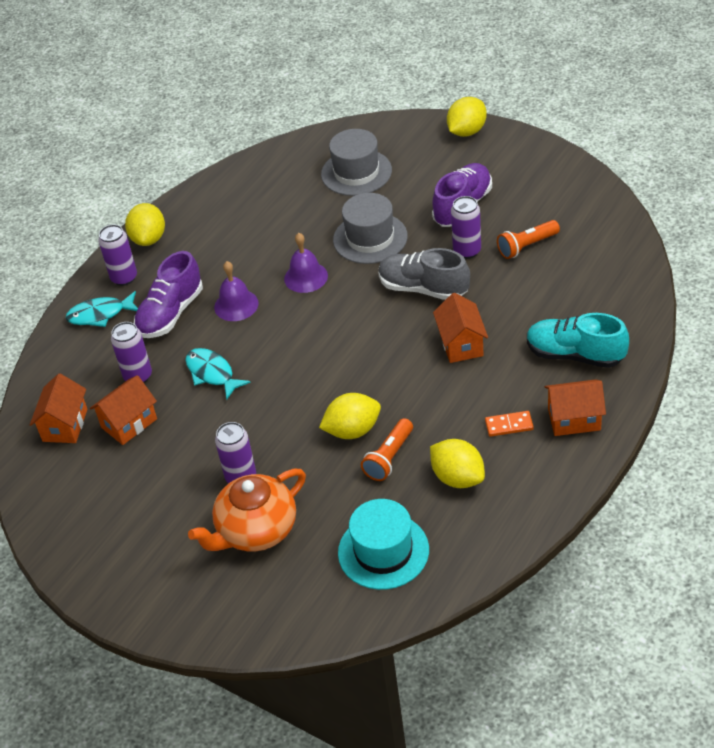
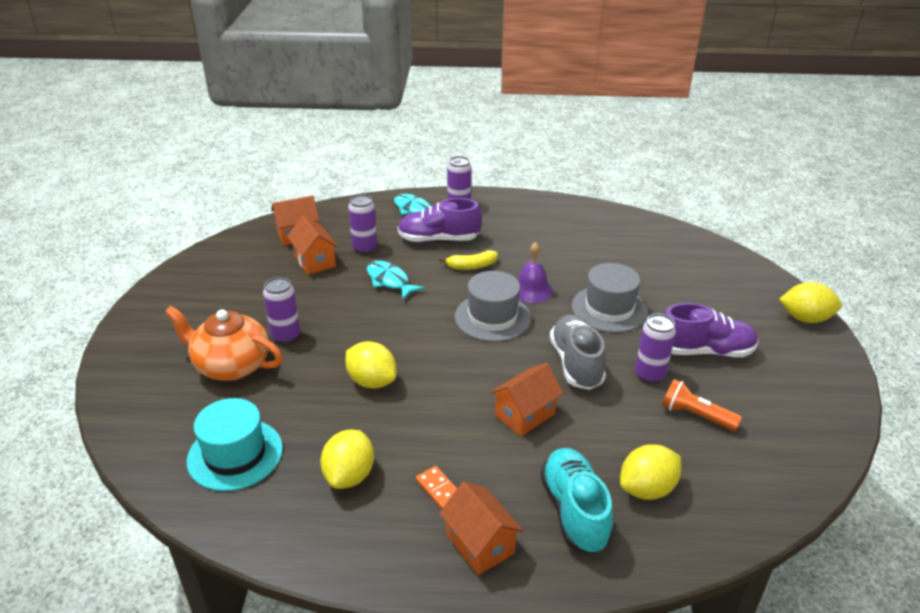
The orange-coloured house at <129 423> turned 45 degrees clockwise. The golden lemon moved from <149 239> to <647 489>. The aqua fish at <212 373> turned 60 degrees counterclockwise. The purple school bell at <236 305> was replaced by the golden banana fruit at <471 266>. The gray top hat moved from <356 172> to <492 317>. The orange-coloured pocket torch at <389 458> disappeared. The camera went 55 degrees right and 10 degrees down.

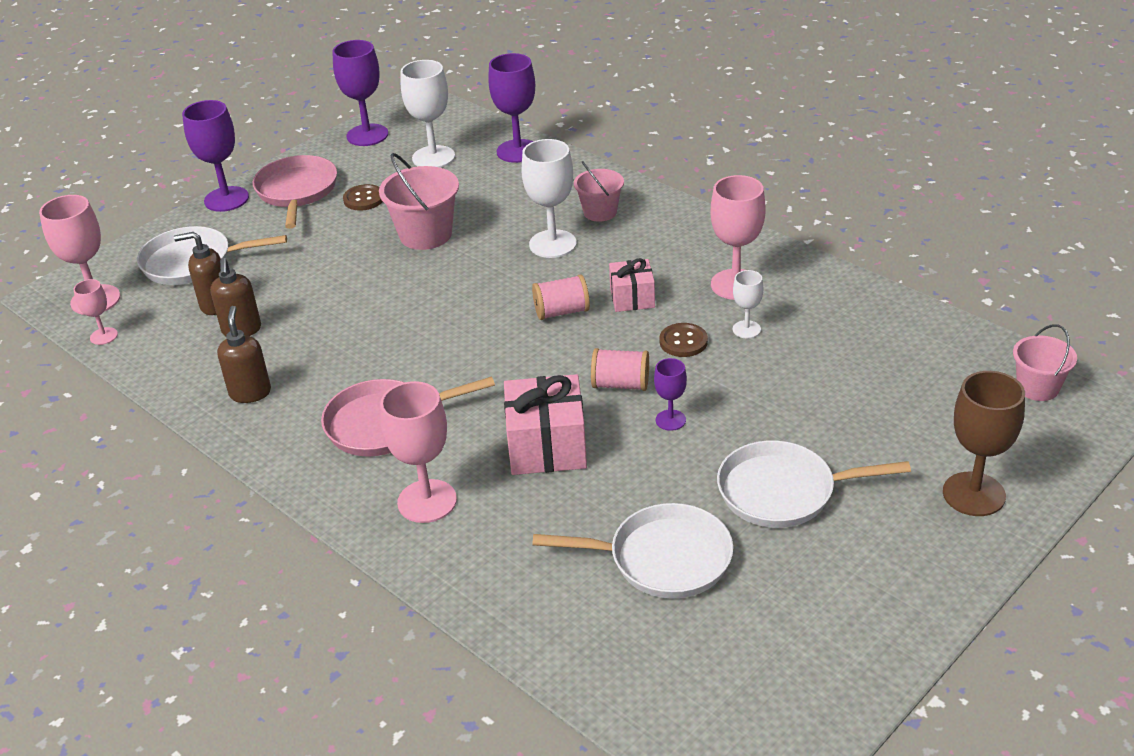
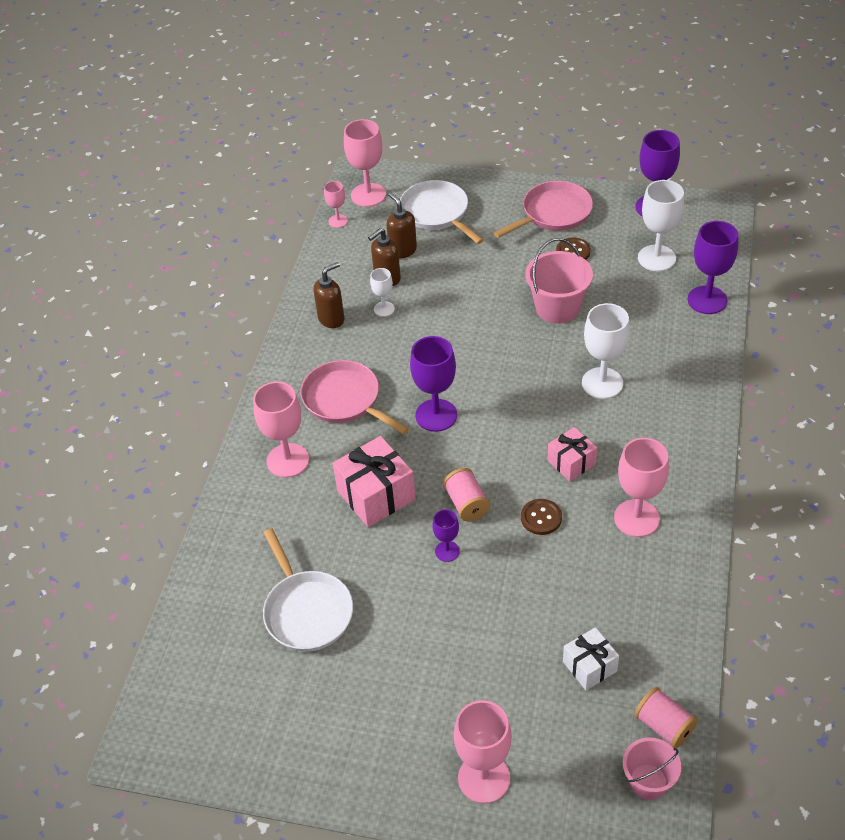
The purple chalice moved from <226 199> to <436 415>. The pink spool moved from <562 312> to <664 726>. The pink bucket at <600 212> disappeared. The snow-white skillet at <783 491> disappeared. The snow-white chalice moved from <746 329> to <384 309>. The brown chalice at <973 494> became the pink chalice at <484 778>. The snow-white wrapped gift at <589 666> appeared. The camera went 60 degrees right and 10 degrees up.

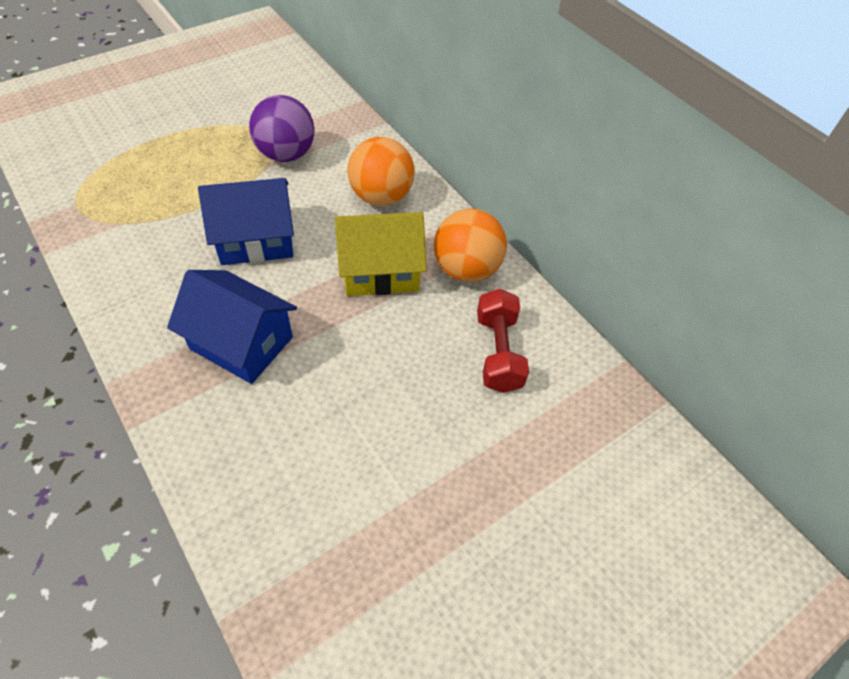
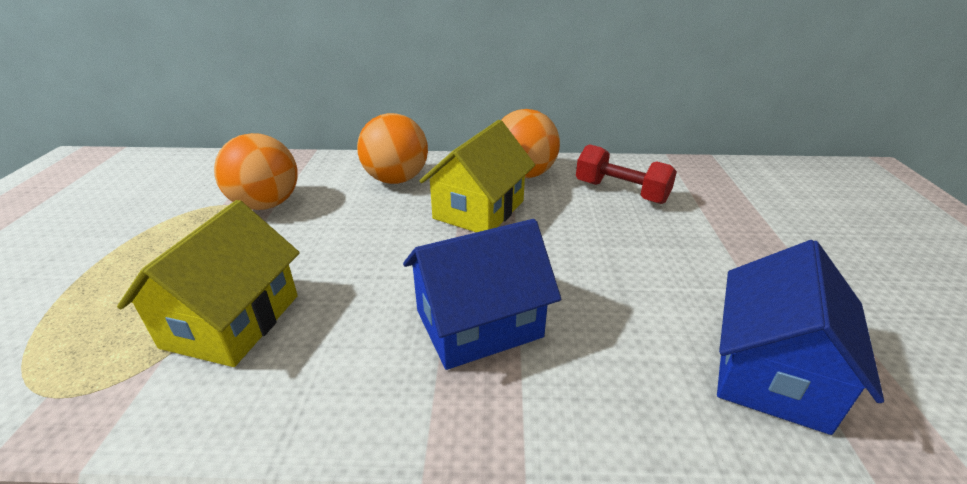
The blue house moved from <256 240> to <771 372>. The purple play ball at <286 154> became the orange-coloured play ball at <266 204>. The golden house at <232 321> appeared. The camera went 50 degrees left and 20 degrees down.

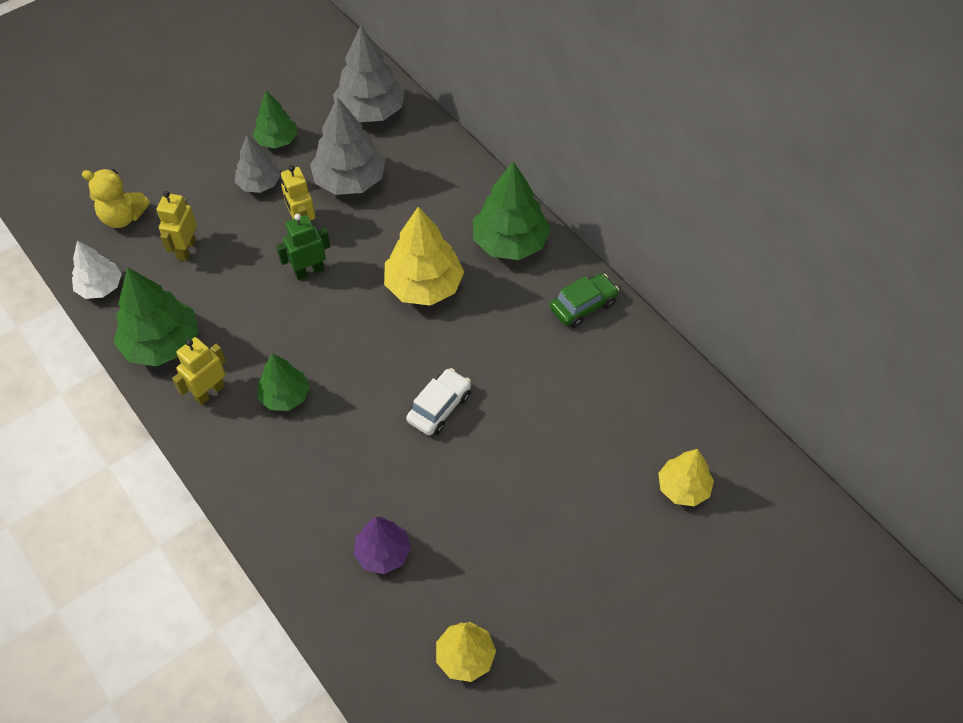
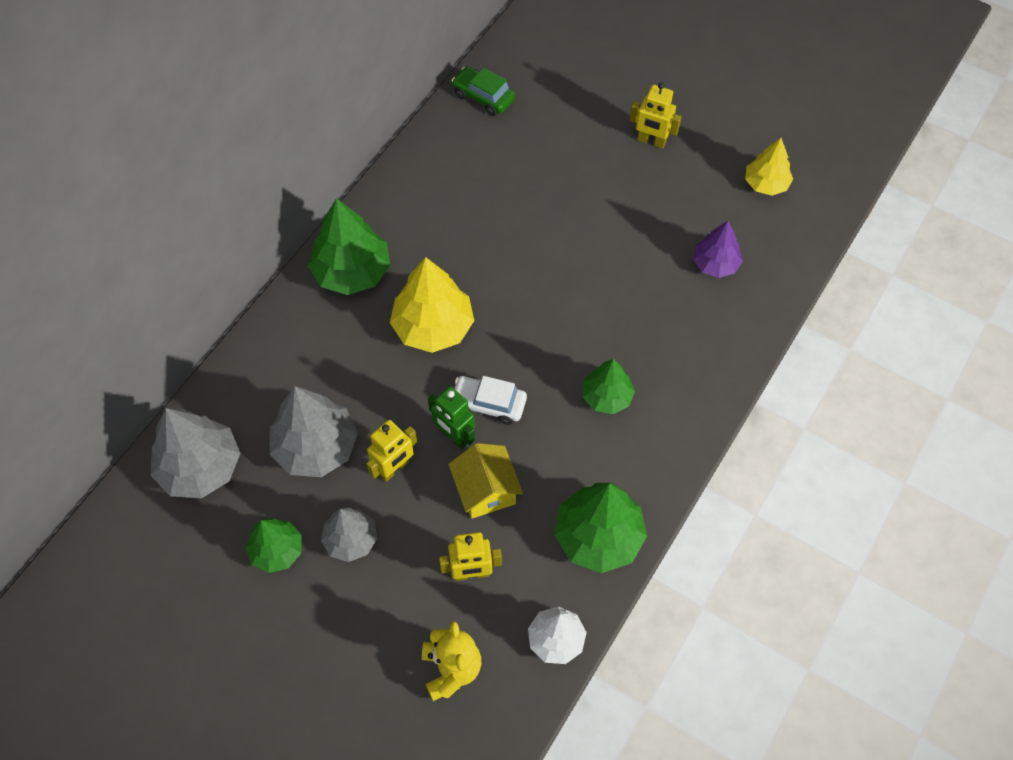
The golden robot figure moved from <209 392> to <651 141>. The snow-white car moved from <439 407> to <488 404>. The emerald car moved from <583 306> to <483 97>. The golden tree at <683 487> disappeared. The golden house at <486 490> appeared. The camera went 110 degrees left and 5 degrees up.

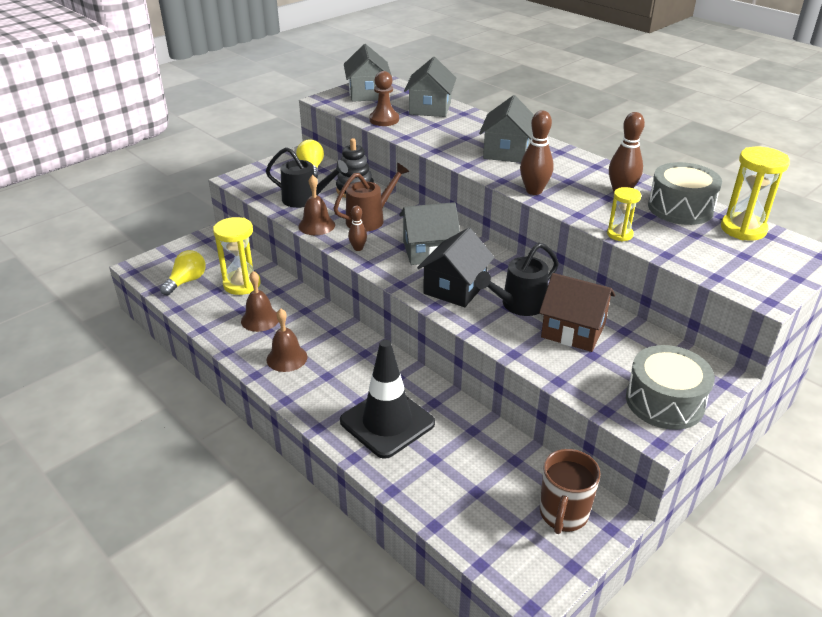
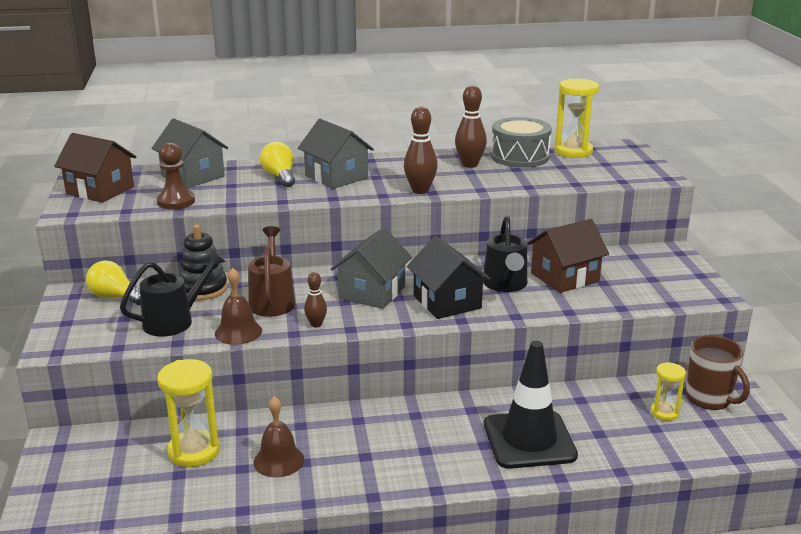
The golden bulb moved from <186 281> to <280 177>. The brown school bell at <287 358> disappeared. The gray house at <368 93> became the brown house at <100 190>. The golden sand timer moved from <619 234> to <664 412>. The gray snare drum at <664 401> disappeared. The camera went 55 degrees left and 10 degrees down.

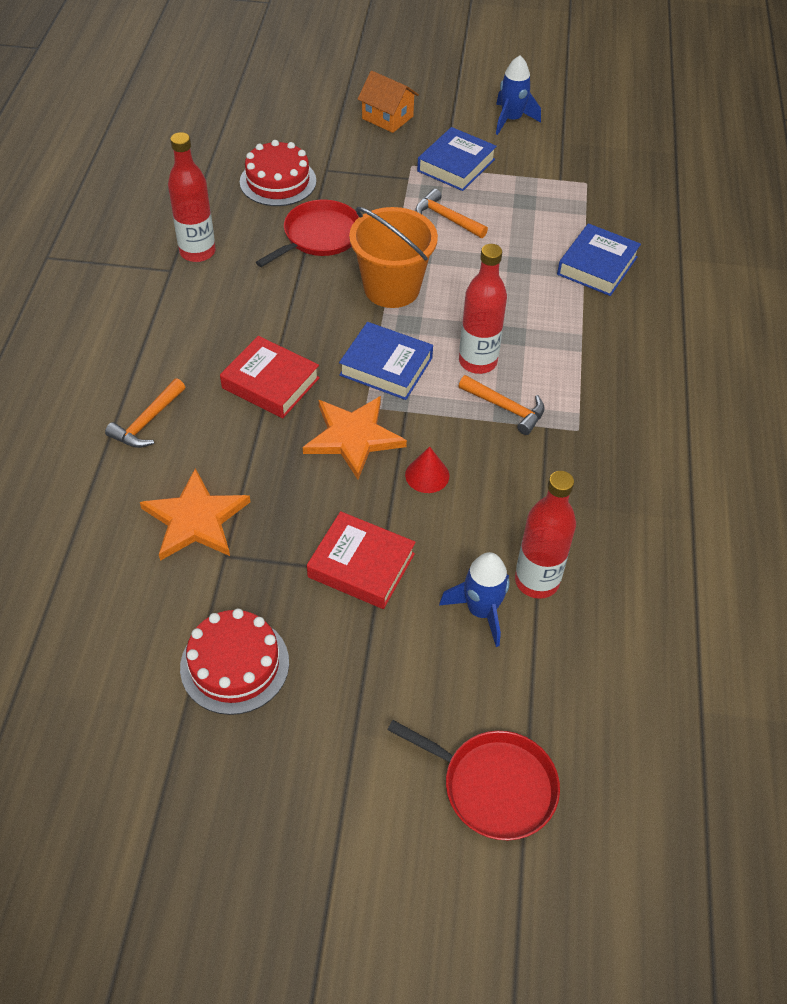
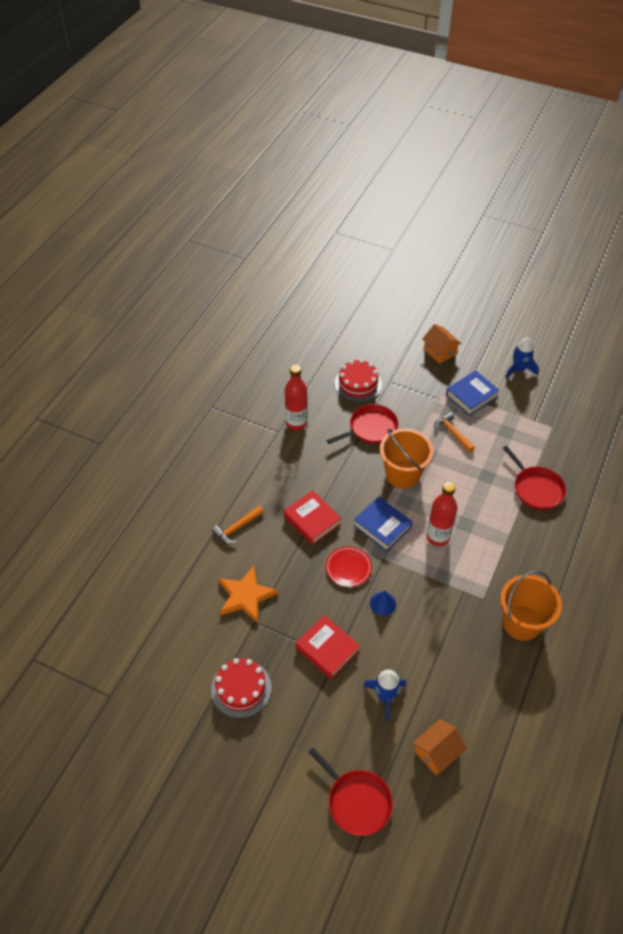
The orange-coloured star at <353 437> was replaced by the crimson plate at <348 568>. The crimson solid cone at <427 475> became the blue solid cone at <383 603>. The orange-coloured hammer at <505 408> disappeared. The crimson bottle at <536 581> disappeared. The blue book at <597 266> was replaced by the crimson skillet at <536 488>. The orange-coloured house at <437 752> appeared. The orange-coloured bucket at <521 623> appeared. The camera went 20 degrees right and 0 degrees up.

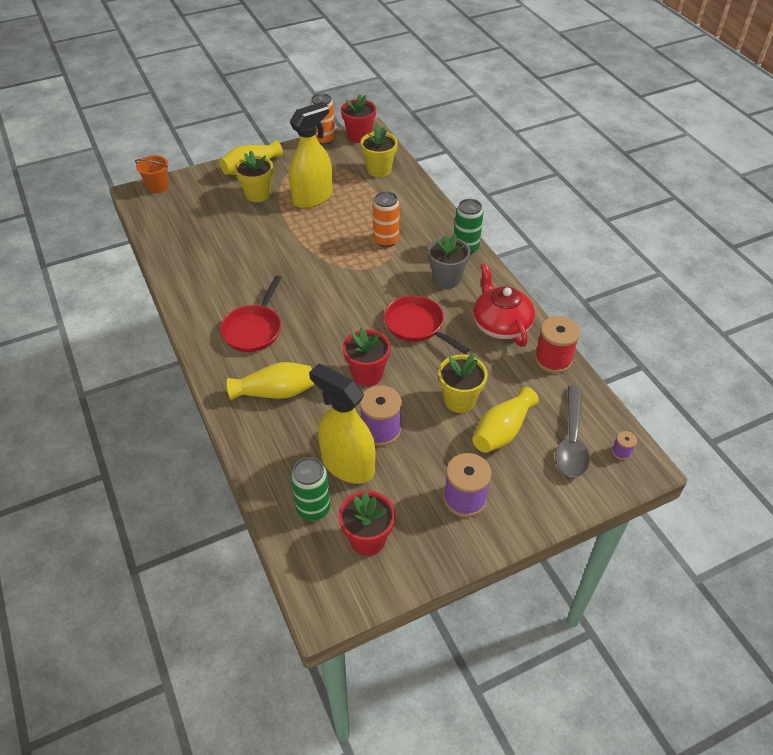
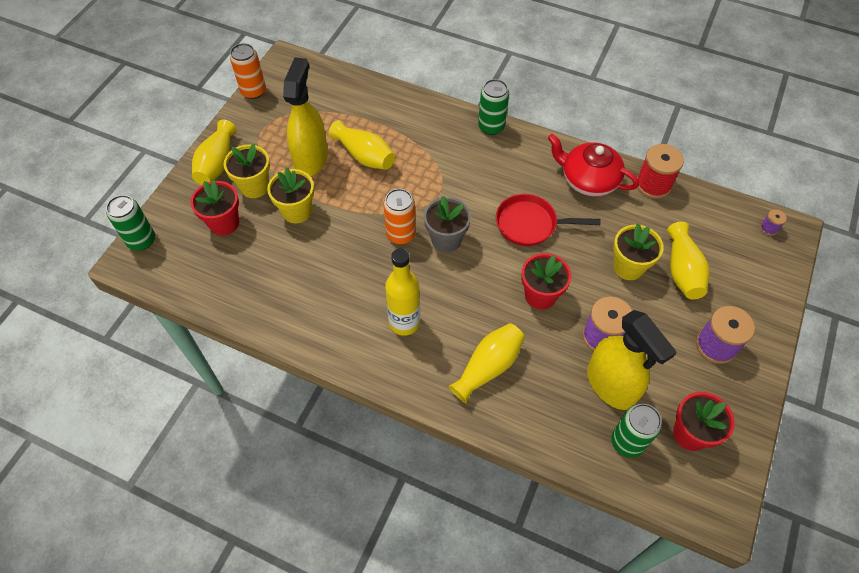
The orange-coloured bucket at <158 186> was replaced by the emerald tin at <141 240>. The crimson skillet at <253 329> was replaced by the golden bottle at <404 323>. The golden spray bottle at <347 465> turned 120 degrees counterclockwise. The crimson potted plant moved from <359 136> to <224 223>. The golden potted plant moved from <379 170> to <297 211>. The orange-coloured tin moved from <386 240> to <401 234>. The gray potted plant moved from <446 279> to <446 239>. The gray spoon at <571 440> disappeared. The golden flower vase at <364 156> appeared. The camera went 40 degrees left and 10 degrees up.

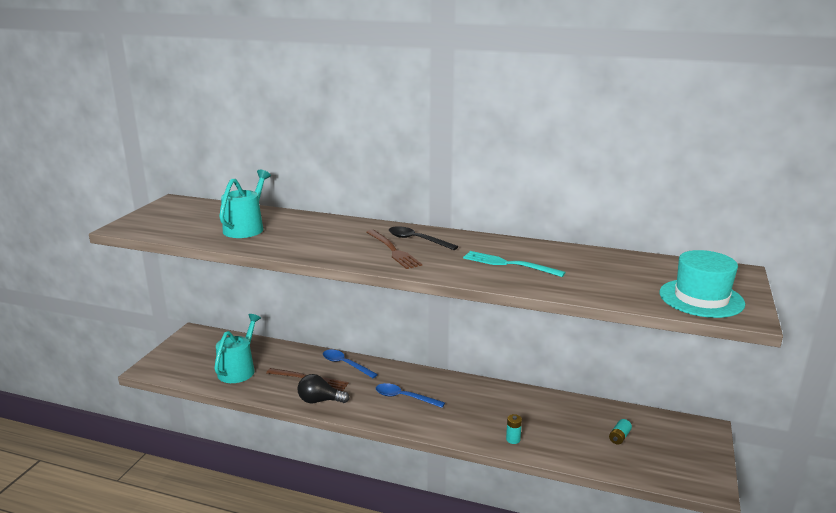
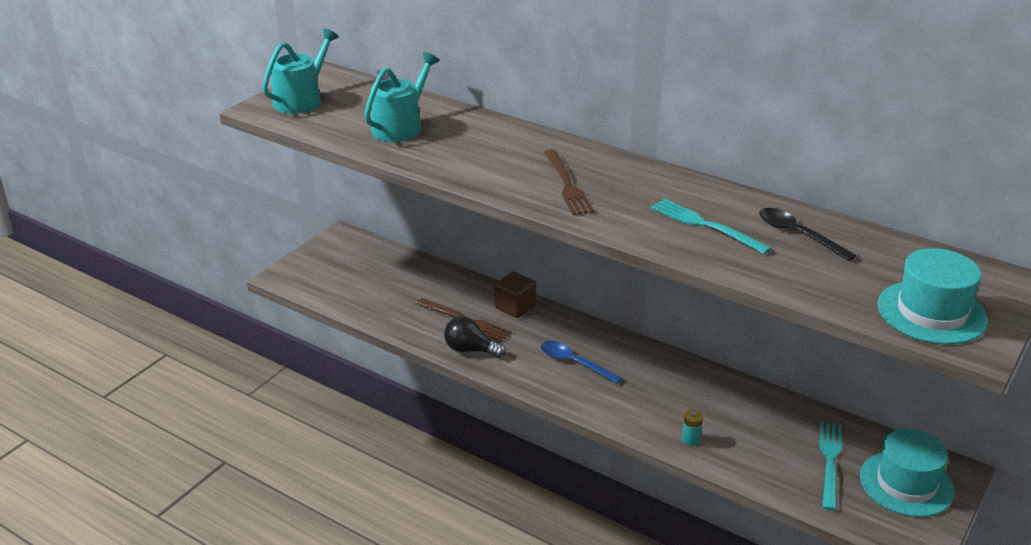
The aqua watering can moved from <238 370> to <301 100>. The blue spoon at <345 364> was replaced by the brown block at <515 307>. The black spoon moved from <417 240> to <798 234>. The aqua power cell at <619 437> was replaced by the aqua table fork at <830 461>. The aqua top hat at <906 484> appeared. The camera went 15 degrees right and 10 degrees up.

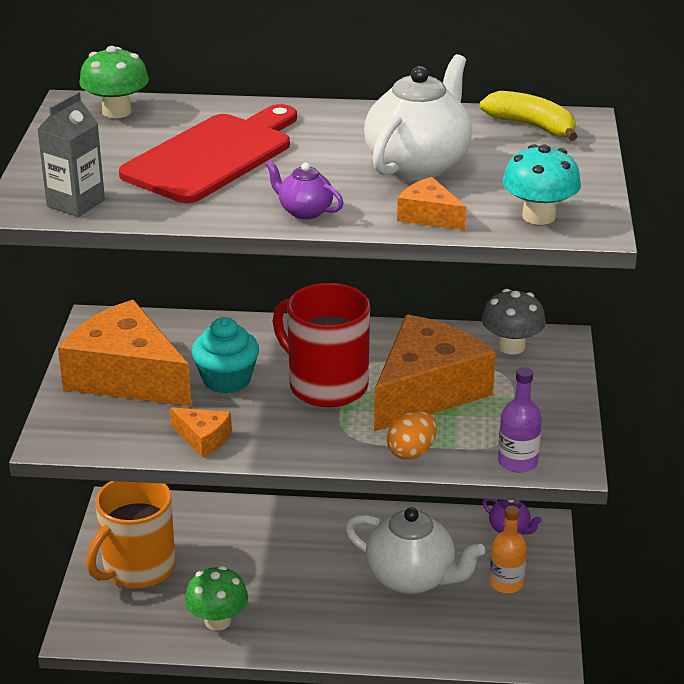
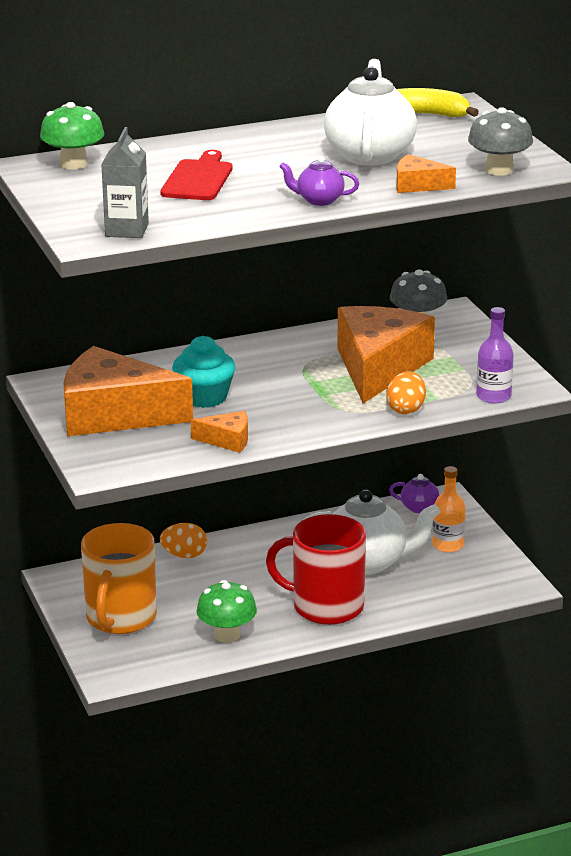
The crimson bread board at <213 156> changed to 0.62 times the size. The crimson mug moved from <326 385> to <326 606>. The aqua toadstool at <538 216> became the gray toadstool at <499 170>. The orange-coloured toy egg at <184 555> appeared. The camera went 25 degrees left and 5 degrees down.

